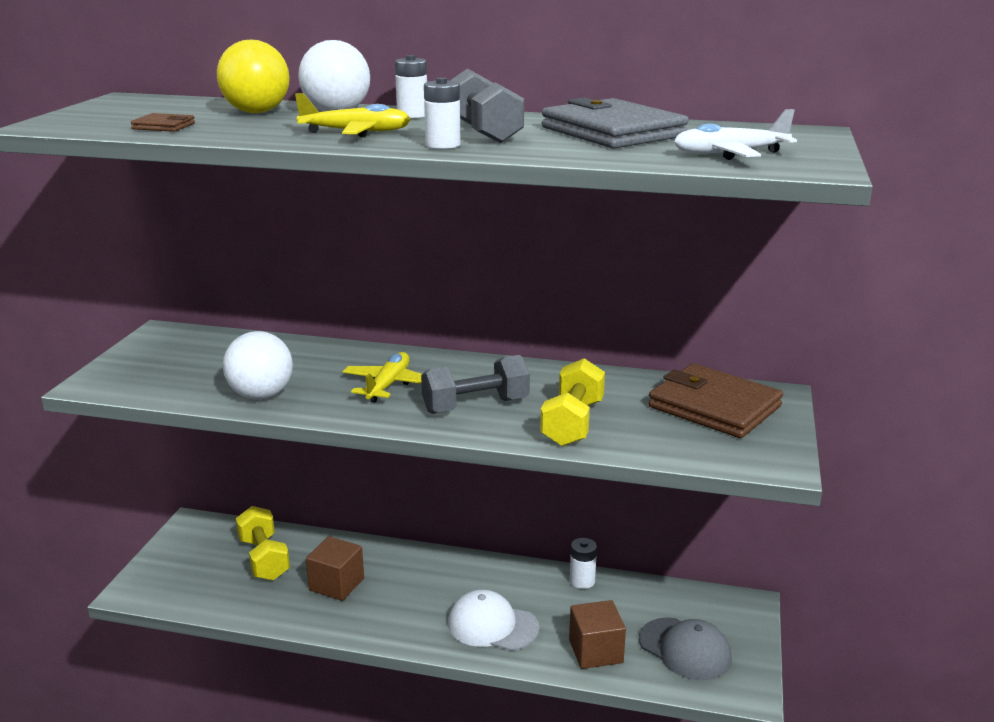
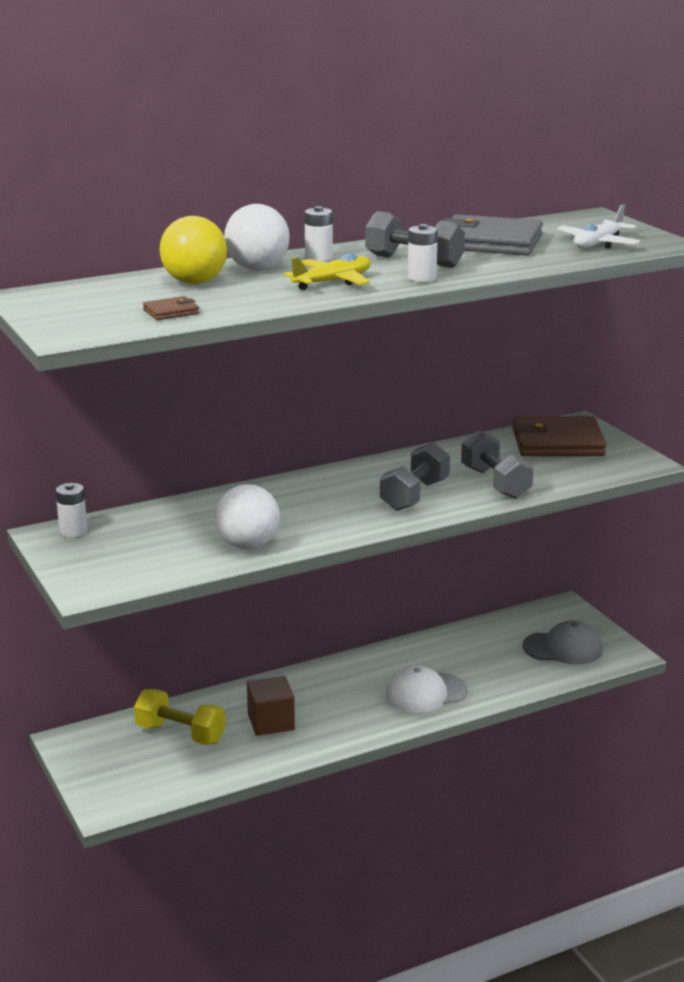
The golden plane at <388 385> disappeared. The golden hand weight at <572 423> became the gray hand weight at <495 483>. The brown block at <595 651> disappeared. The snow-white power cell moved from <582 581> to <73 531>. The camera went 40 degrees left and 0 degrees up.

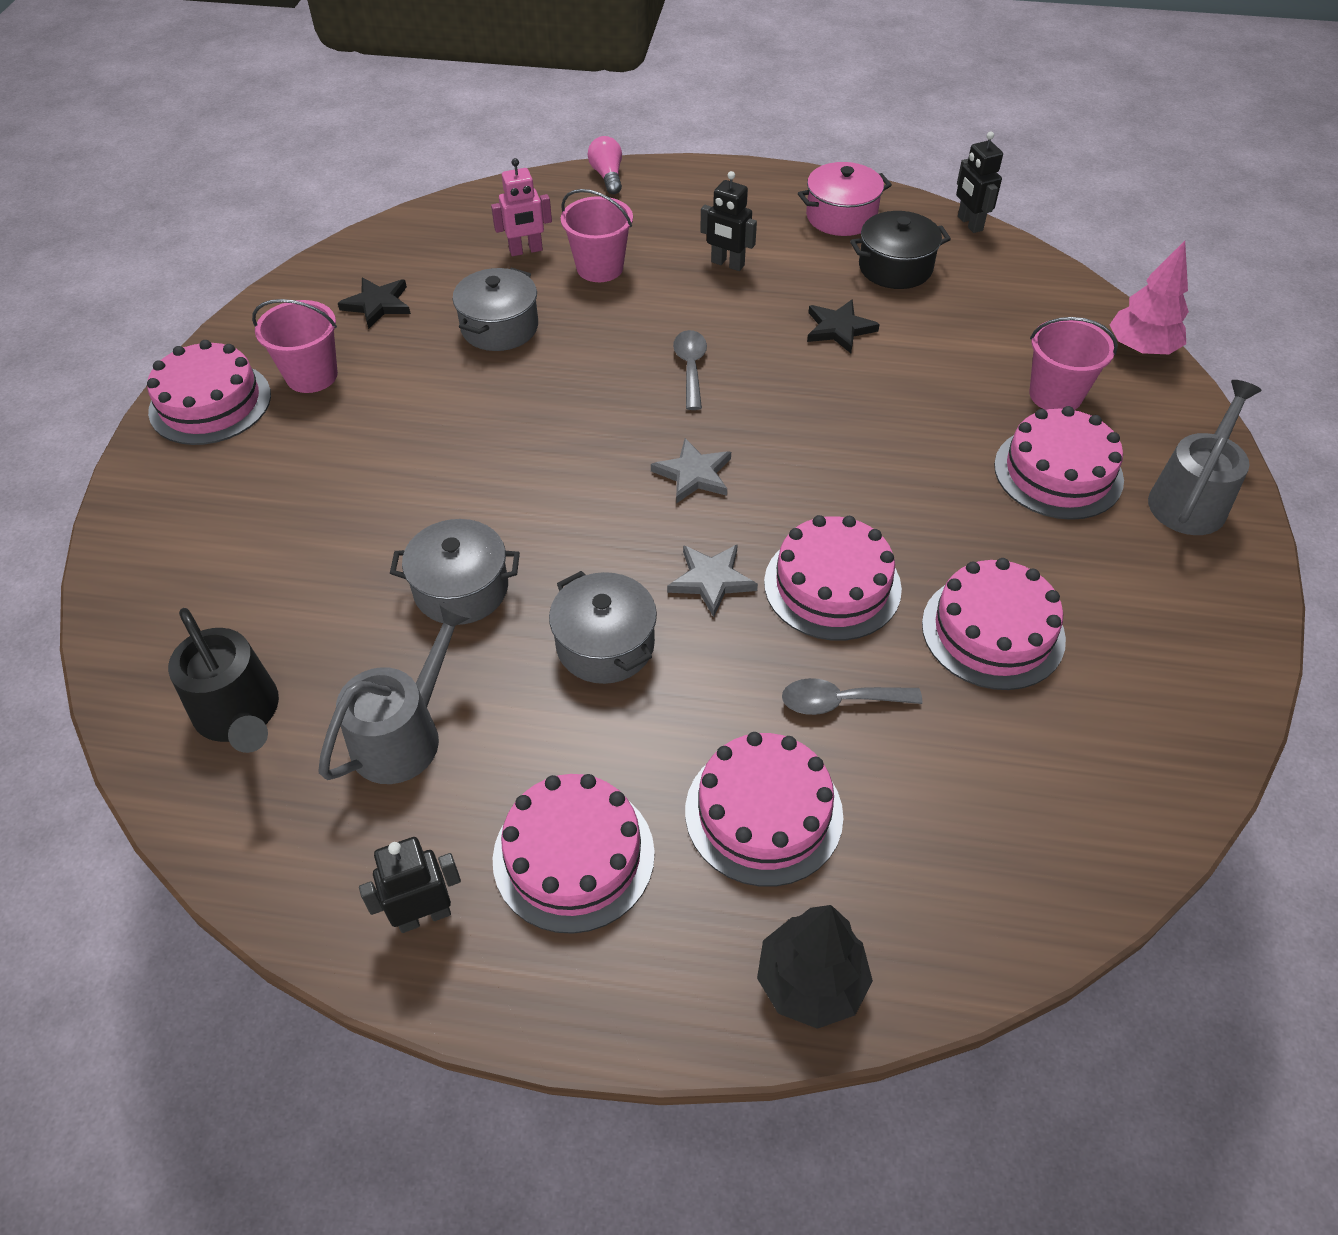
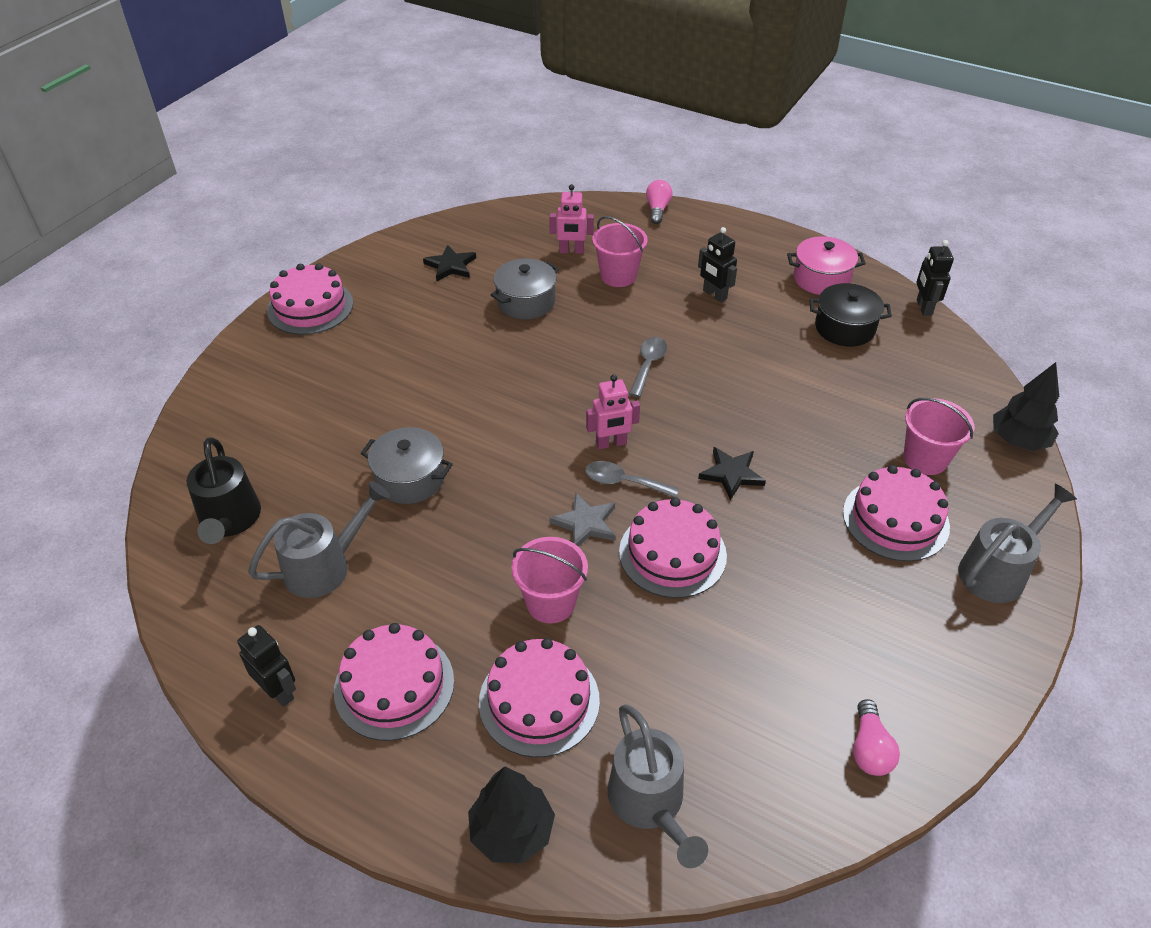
The pink bucket moved from <312 376> to <550 602>. The black robot figure at <424 915> turned 45 degrees clockwise. The gray cooking pot at <605 645> disappeared. The gray star at <693 474> was replaced by the pink robot figure at <611 443>. The gray spoon moved from <839 701> to <623 482>. The black star moved from <839 329> to <731 474>. The pink layer cake at <993 631> disappeared. The pink tree at <1141 349> became the black tree at <1018 441>. The gray watering can at <650 804> appeared. The pink bulb at <869 749> appeared. The camera went 20 degrees right and 5 degrees down.

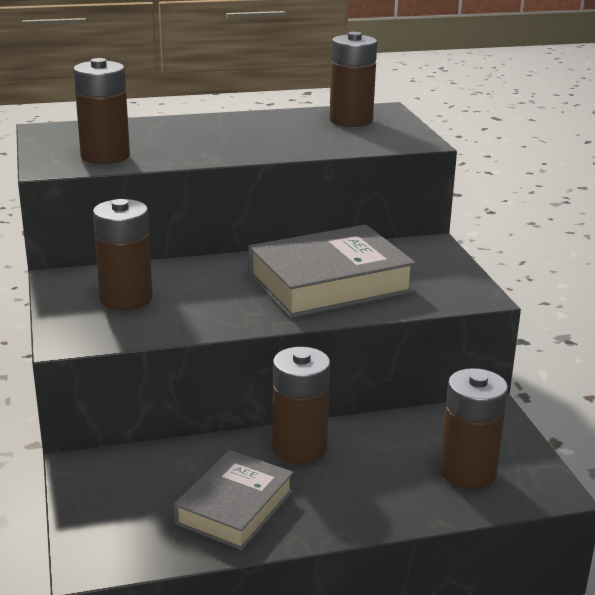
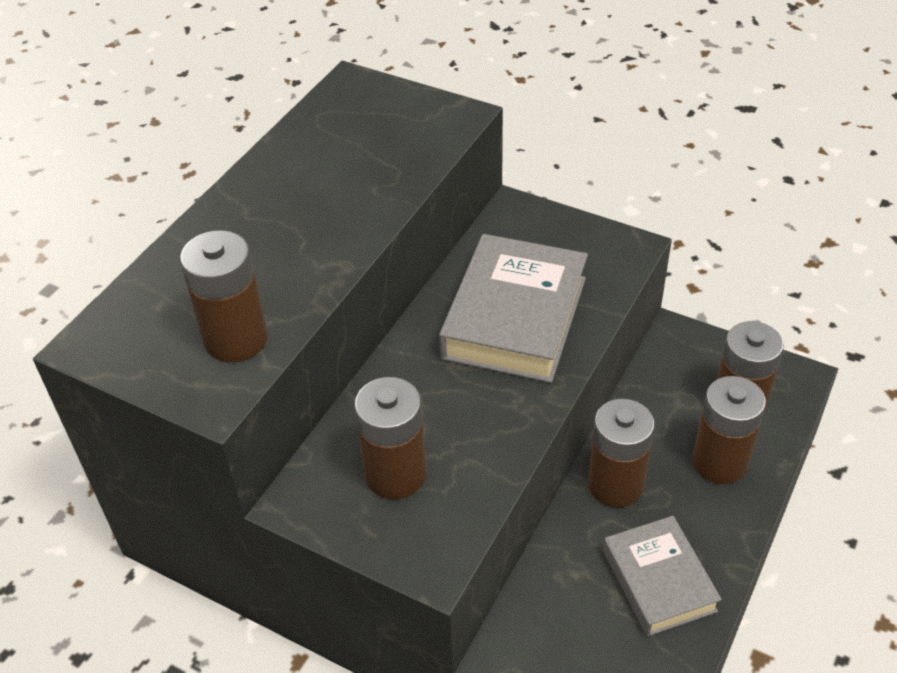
The brown power cell moved from <351 120> to <719 462>. The camera went 45 degrees left and 20 degrees up.

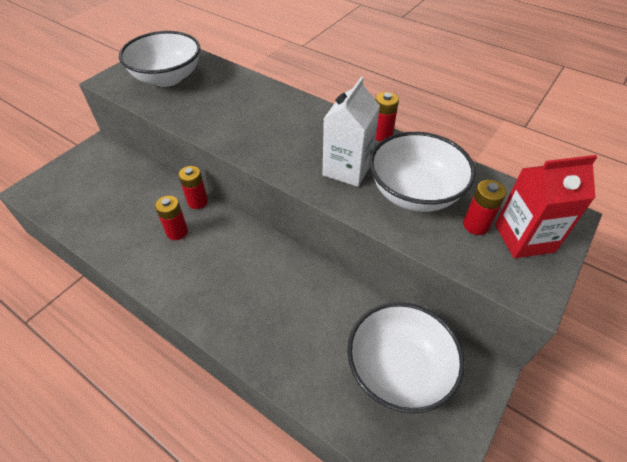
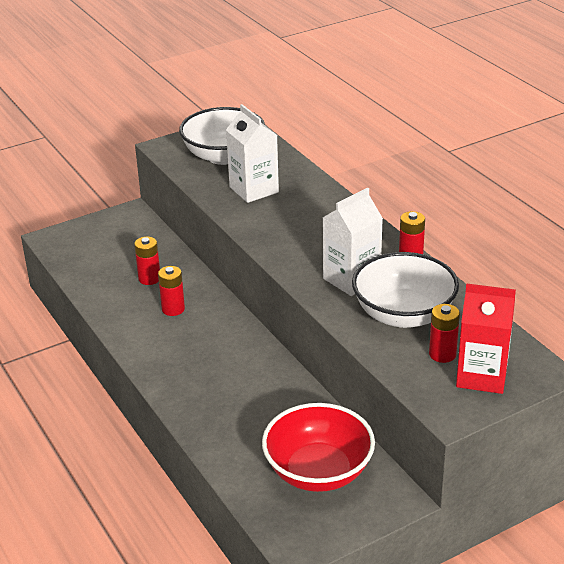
The crimson power cell moved from <197 202> to <149 279>. The snow-white deep dish at <398 370> became the crimson deep dish at <318 471>. The snow-white juice carton at <254 189> appeared. The camera went 25 degrees right and 15 degrees down.

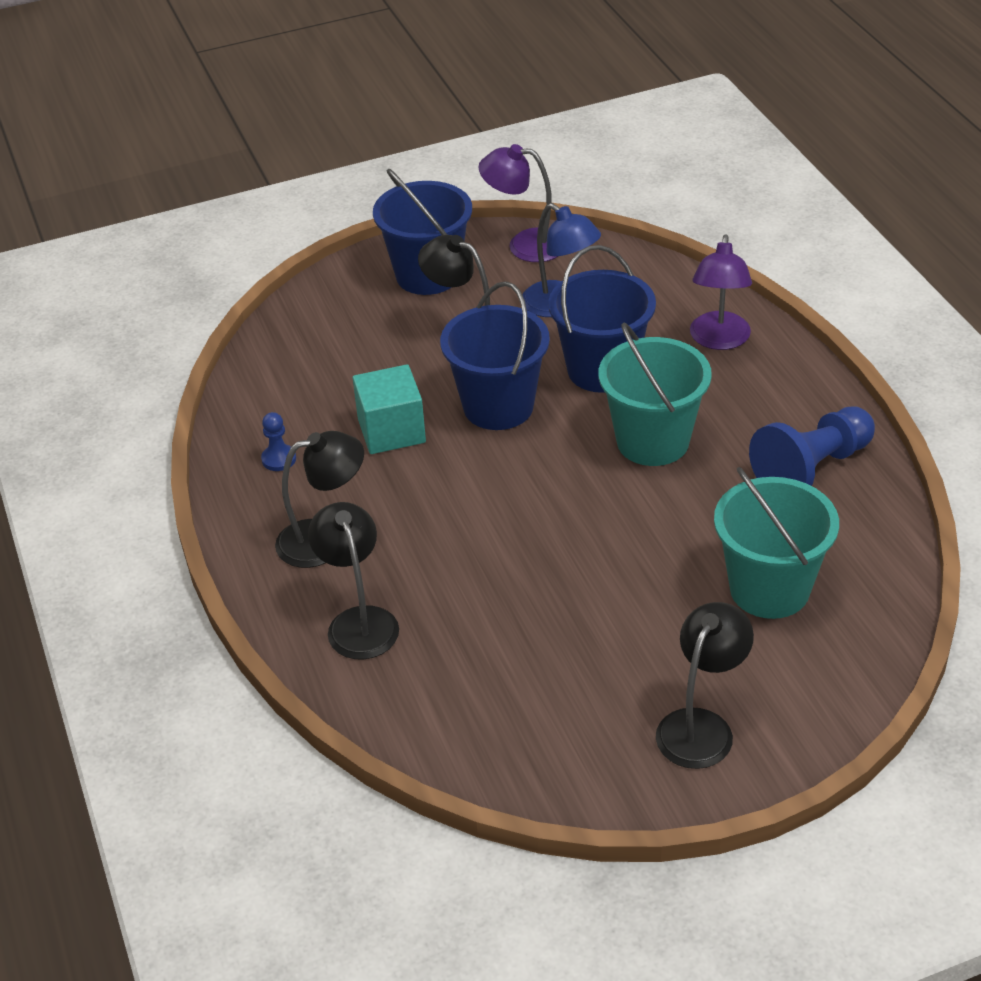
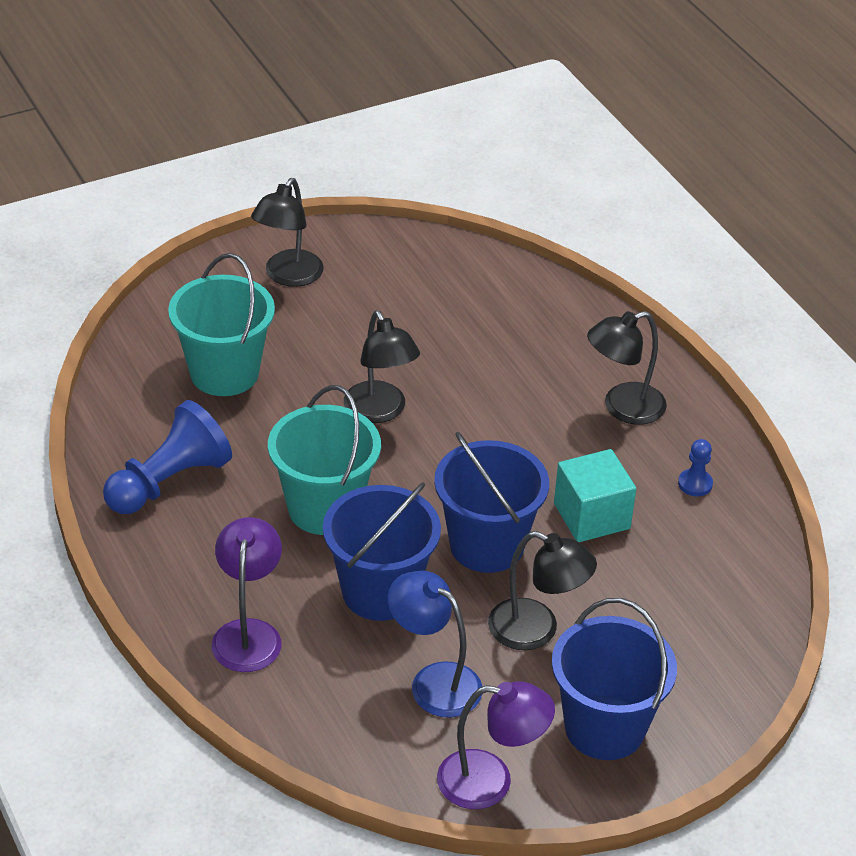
The black desk lamp moved from <359 621> to <380 411>. The camera went 170 degrees right and 0 degrees up.

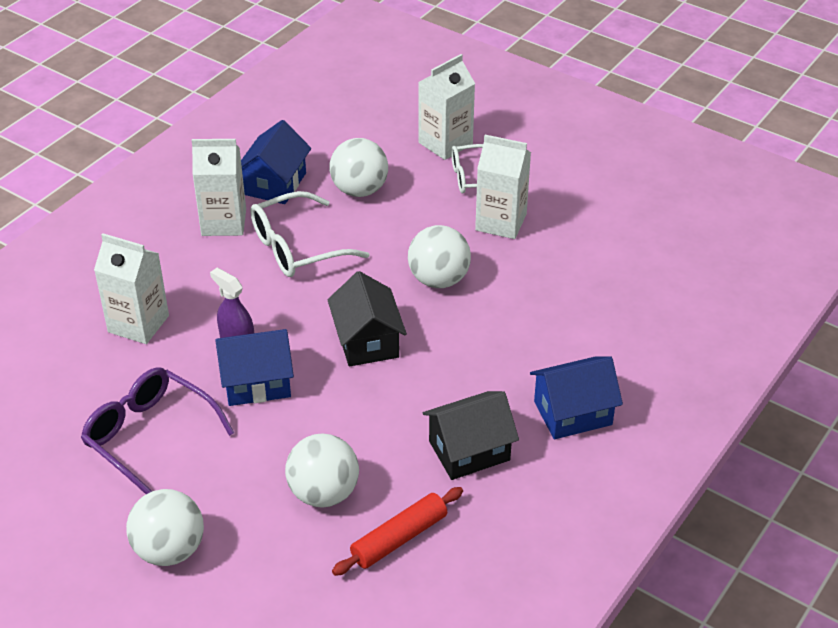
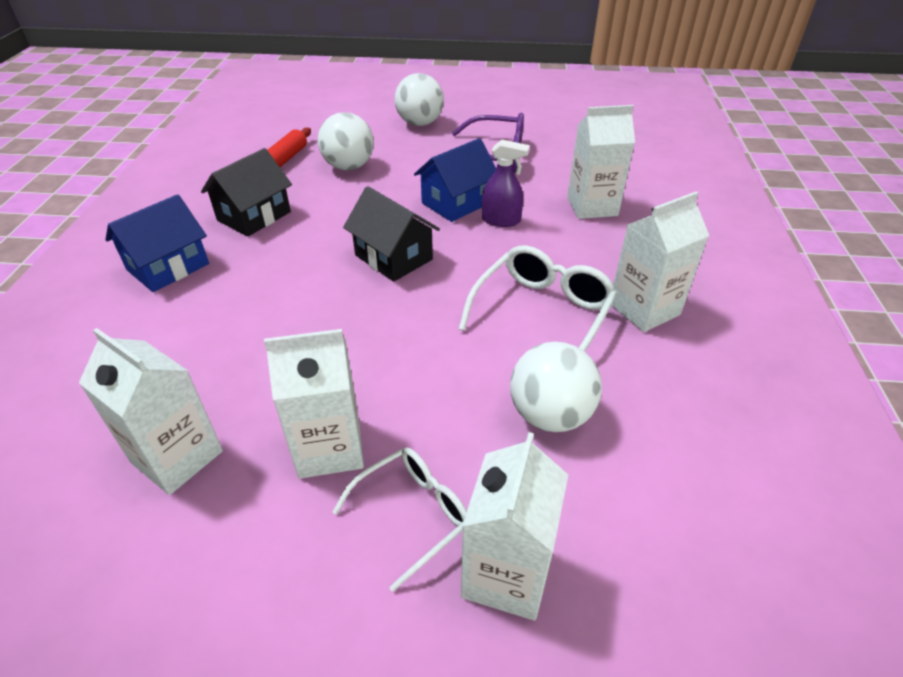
The blue house at <275 184> disappeared. The snow-white play ball at <438 280> disappeared. The snow-white juice carton at <177 457> appeared. The camera went 150 degrees right and 0 degrees up.

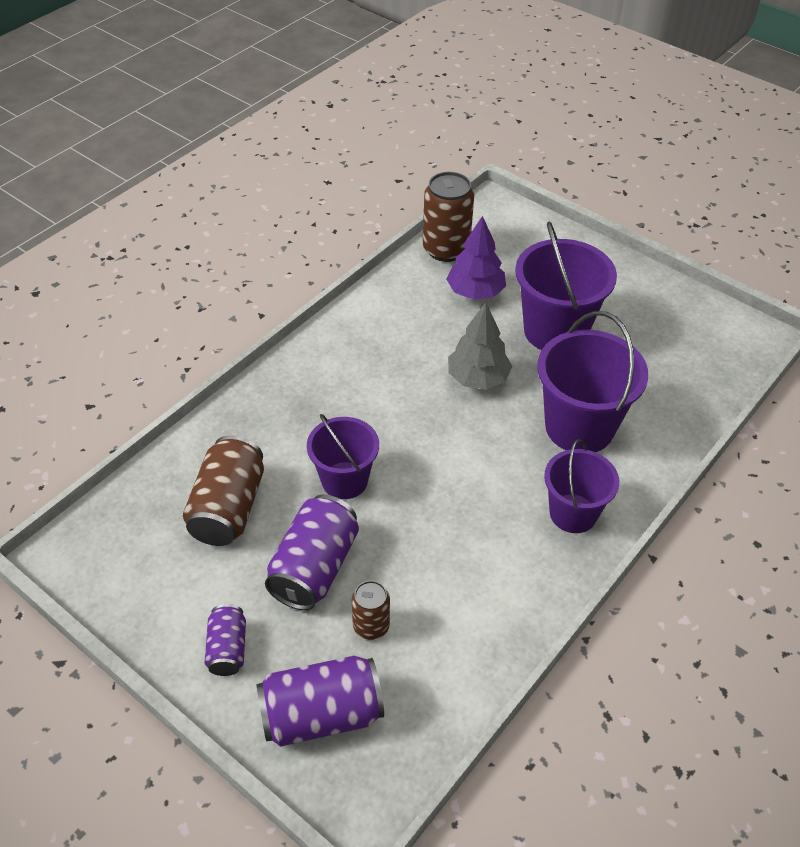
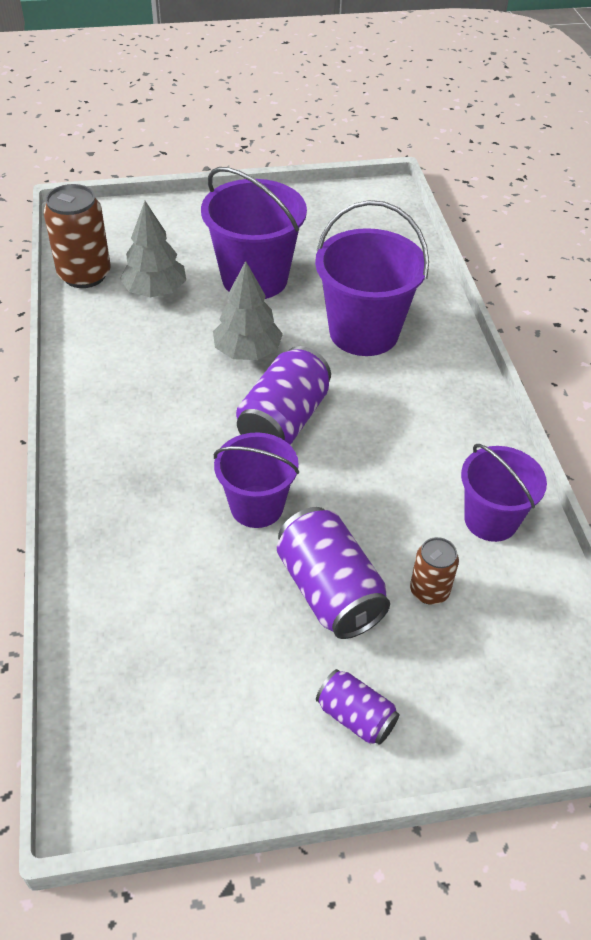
The brown tin at <228 508> disappeared. The purple tin moved from <321 715> to <283 420>. The purple tree at <475 292> became the gray tree at <155 291>. The purple bucket moved from <573 513> to <491 520>. The camera went 50 degrees left and 0 degrees up.

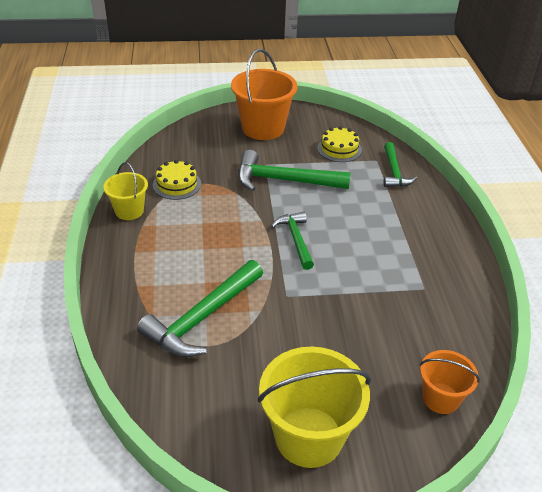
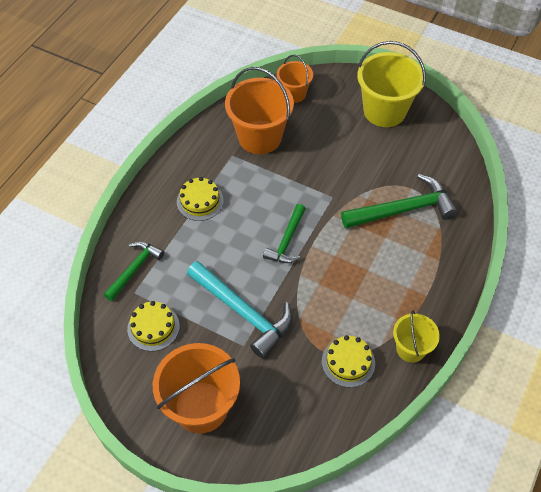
The emerald hammer at <284 180> became the aqua hammer at <243 312>. The golden layer cake at <200 201> appeared. The orange-coloured bucket at <259 137> appeared. The camera went 145 degrees left and 15 degrees up.

